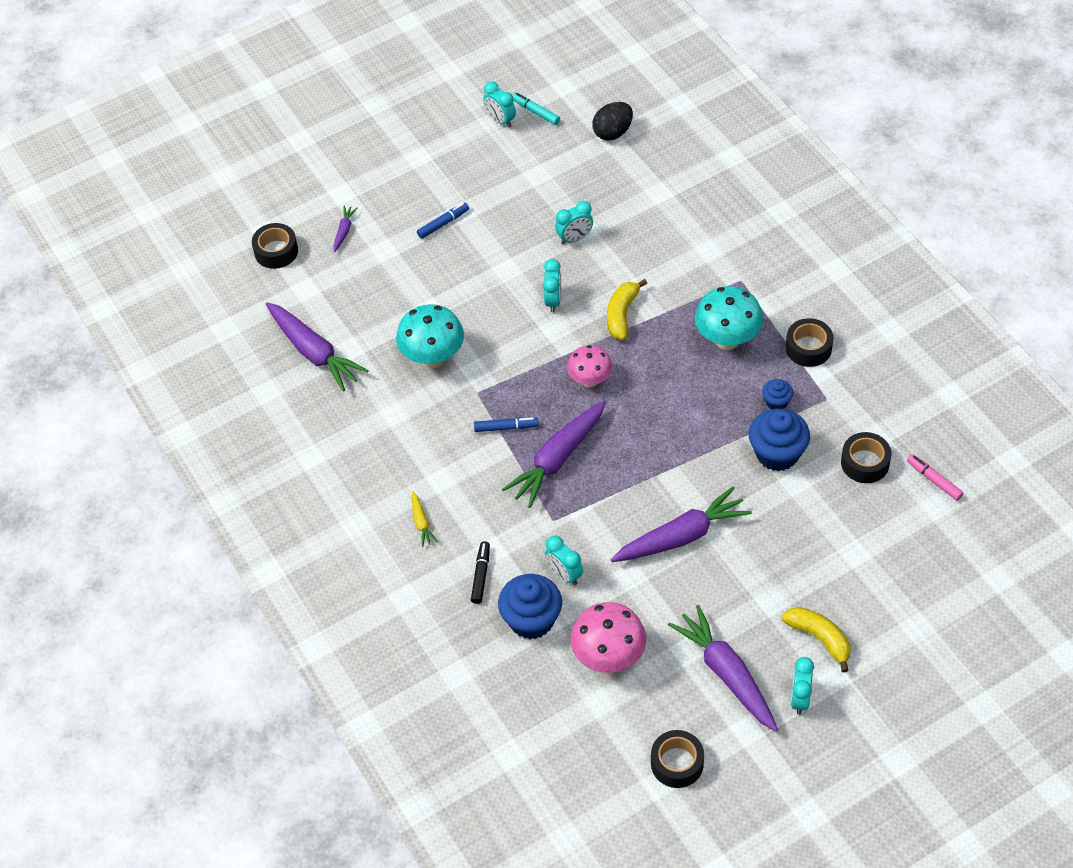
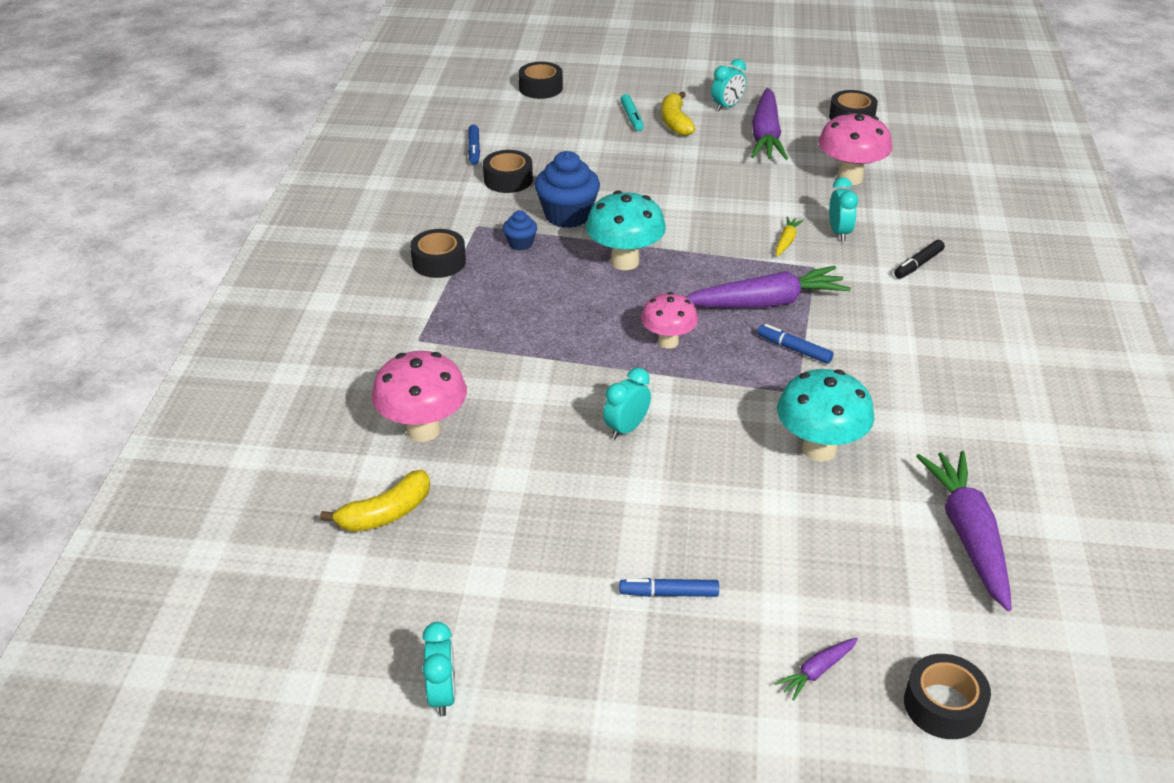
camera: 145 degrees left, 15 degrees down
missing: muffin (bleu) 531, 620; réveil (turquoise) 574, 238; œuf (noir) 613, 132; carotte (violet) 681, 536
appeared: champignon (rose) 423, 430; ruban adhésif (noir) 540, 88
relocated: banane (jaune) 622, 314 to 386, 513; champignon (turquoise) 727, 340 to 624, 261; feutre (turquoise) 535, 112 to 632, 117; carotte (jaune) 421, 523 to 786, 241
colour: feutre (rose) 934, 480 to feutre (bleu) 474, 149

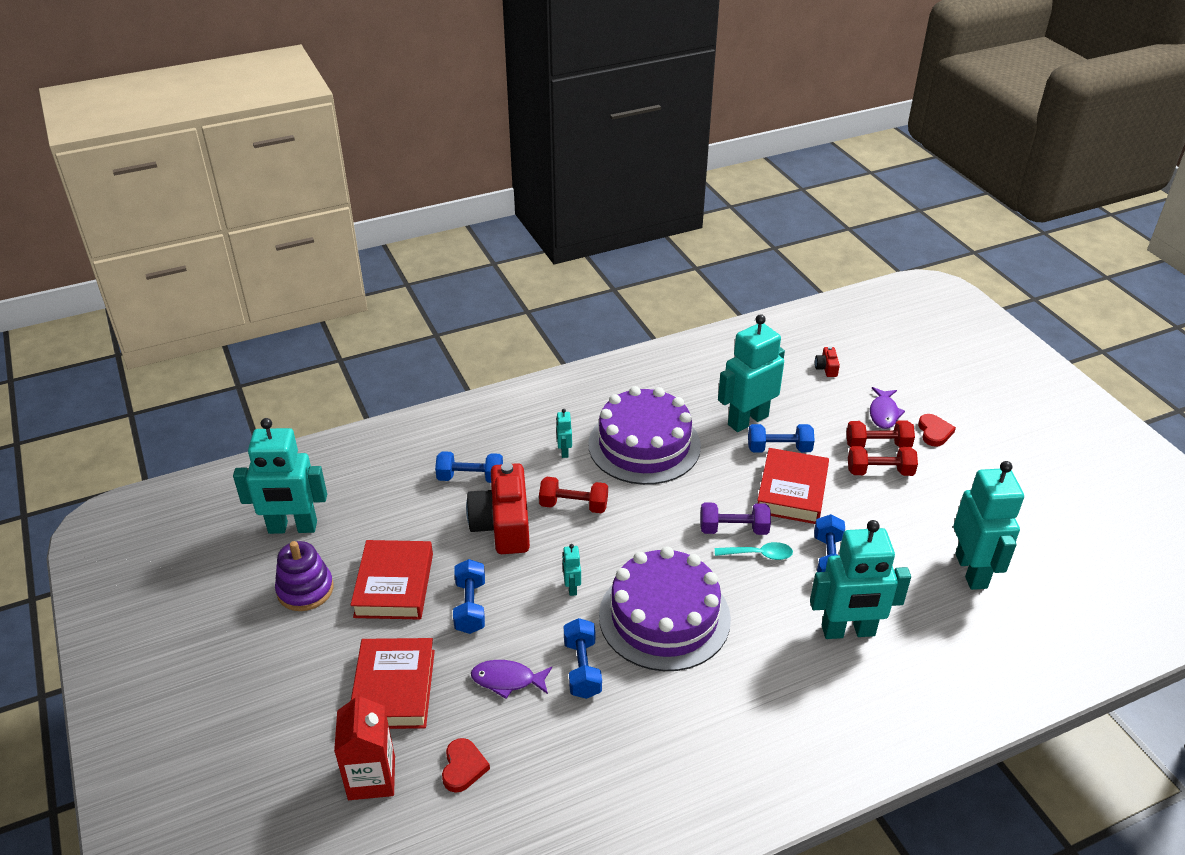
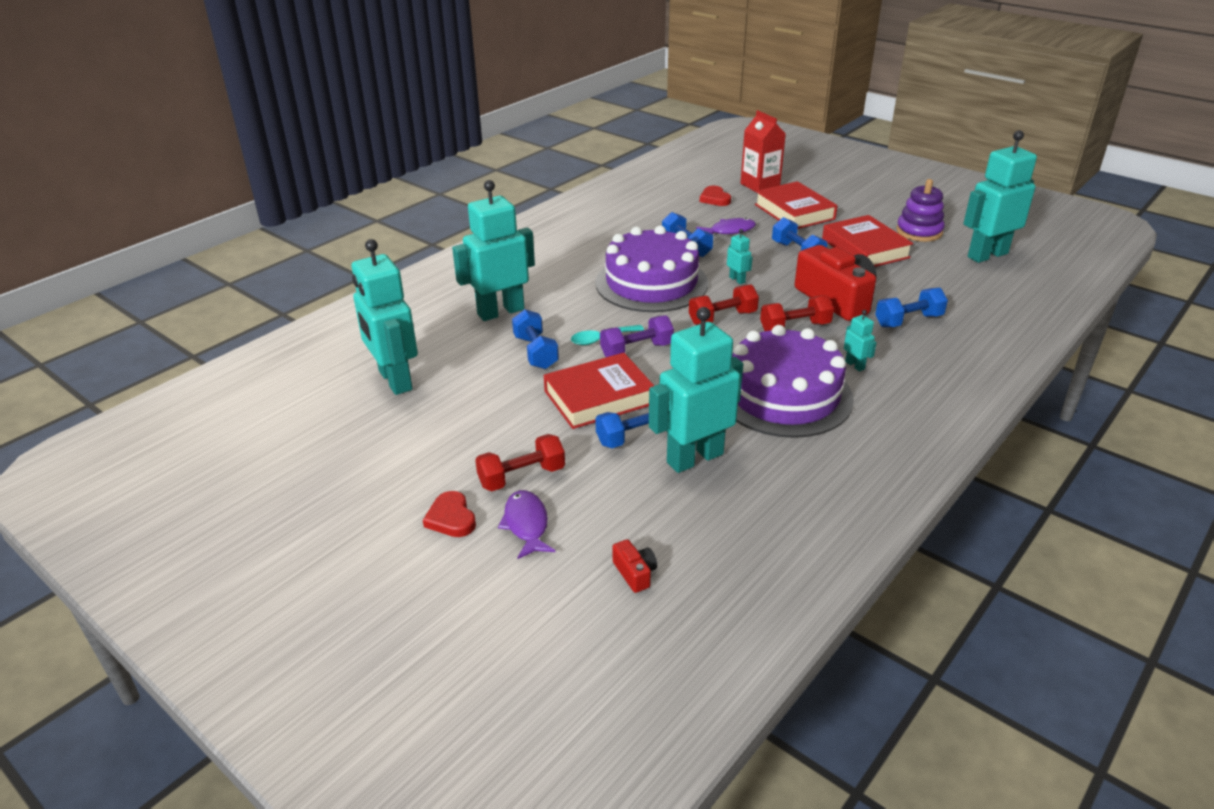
camera: 155 degrees right, 5 degrees down
relocated: haltère (rouge) 879, 472 to 722, 318
spun: livre (rouge) 792, 491 = 599, 397 75 degrees clockwise; robot (turquoise) 747, 420 = 694, 458 150 degrees counterclockwise

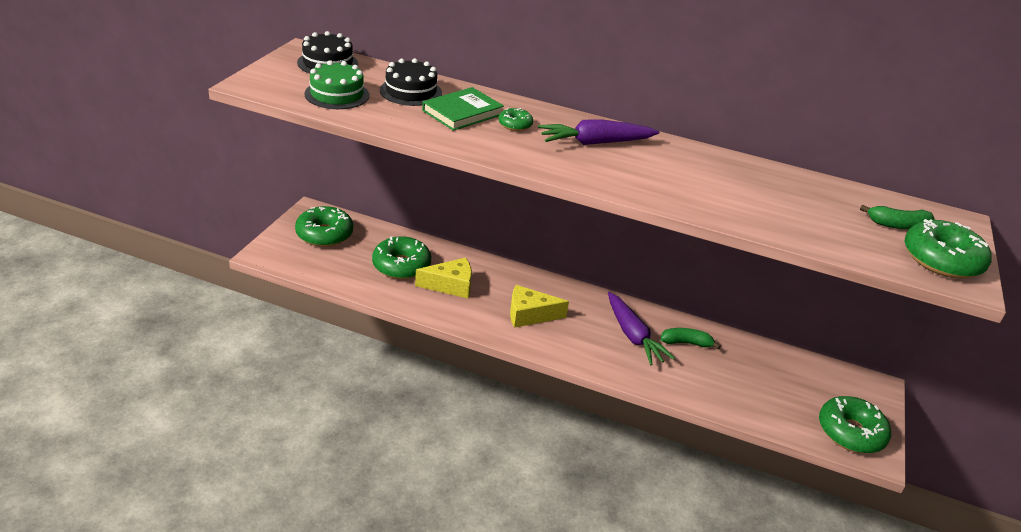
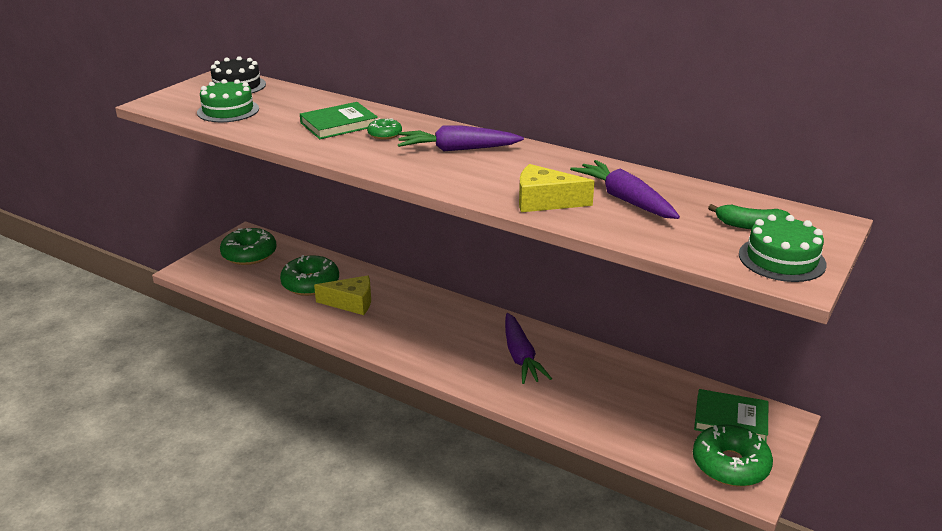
camera: 15 degrees right, 5 degrees down
missing: gâteau (noir) 411, 91; banane (vert) 686, 343
appeared: carotte (violet) 625, 200; livre (vert) 730, 419
relocated: fromage (jaune) 529, 315 to 544, 201
exchanged: beignet (vert) 941, 260 to gâteau (vert) 781, 259

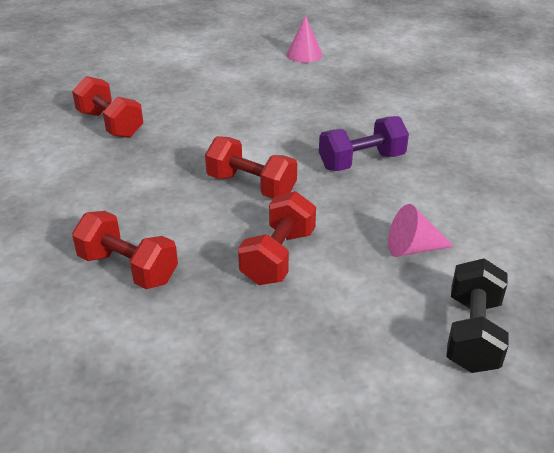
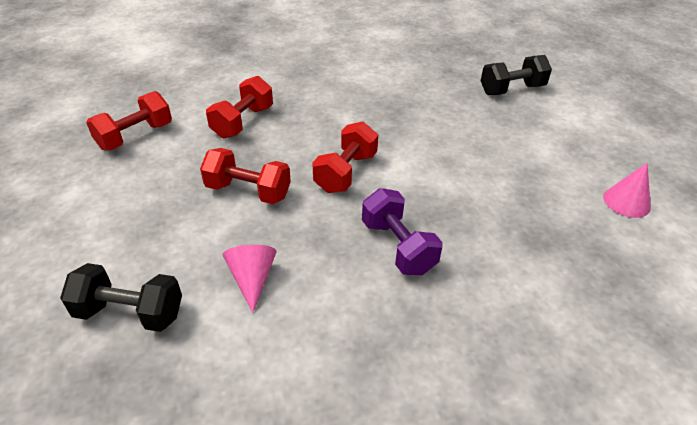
camera: 85 degrees right, 5 degrees up
appeared: haltère (noir) 511, 90
relocated: haltère (rouge) 110, 124 to 135, 136

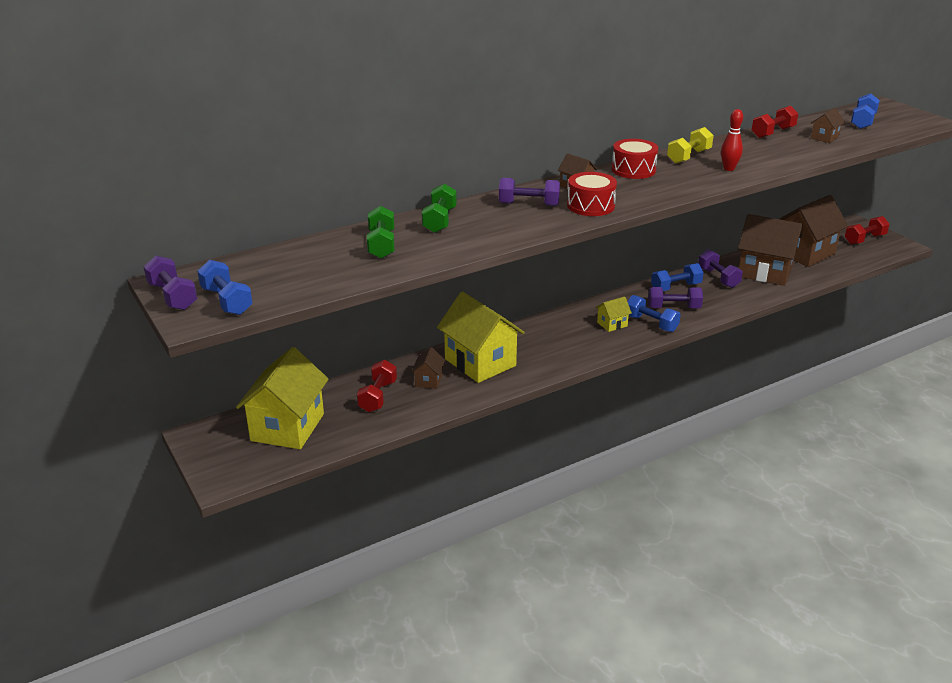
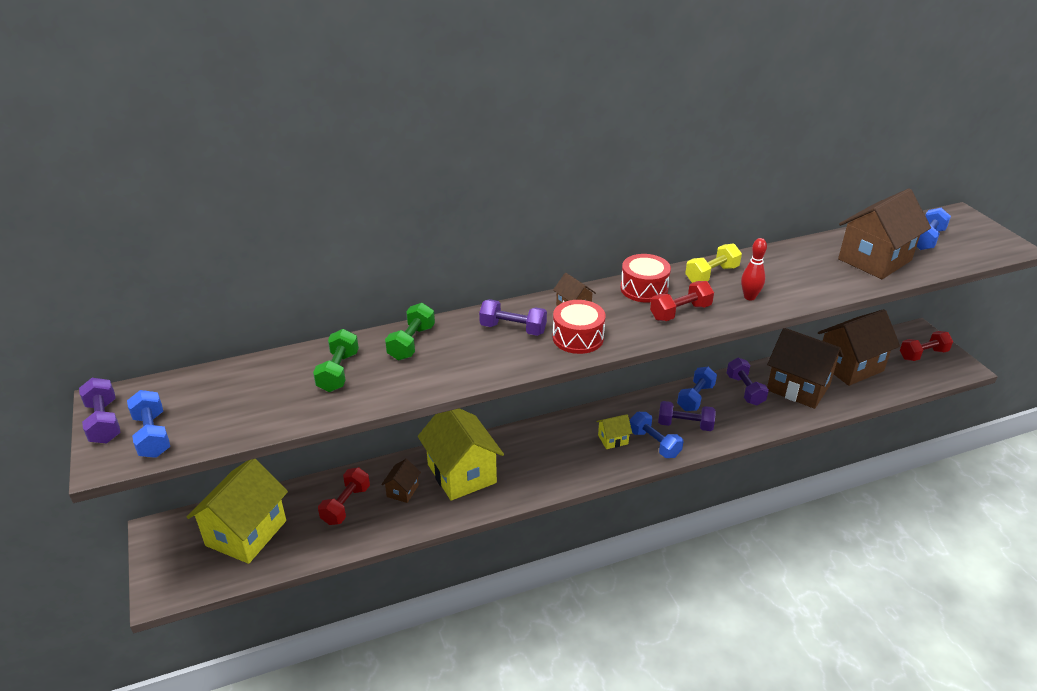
camera: 10 degrees right, 5 degrees up
relocated: haltère (rouge) 773, 133 to 680, 312
spun: haltère (bleu) 675, 287 = 695, 397 45 degrees counterclockwise
size: maison (marron) 824, 137 = 874, 260 x2.23

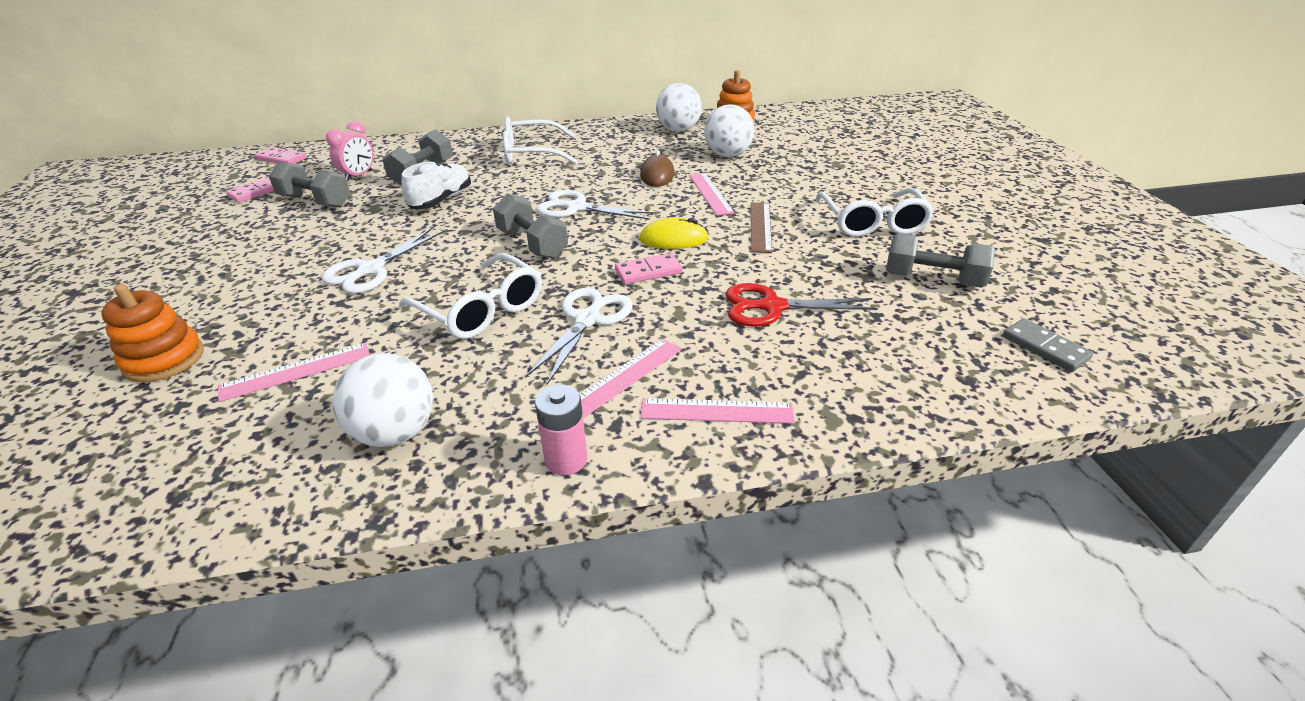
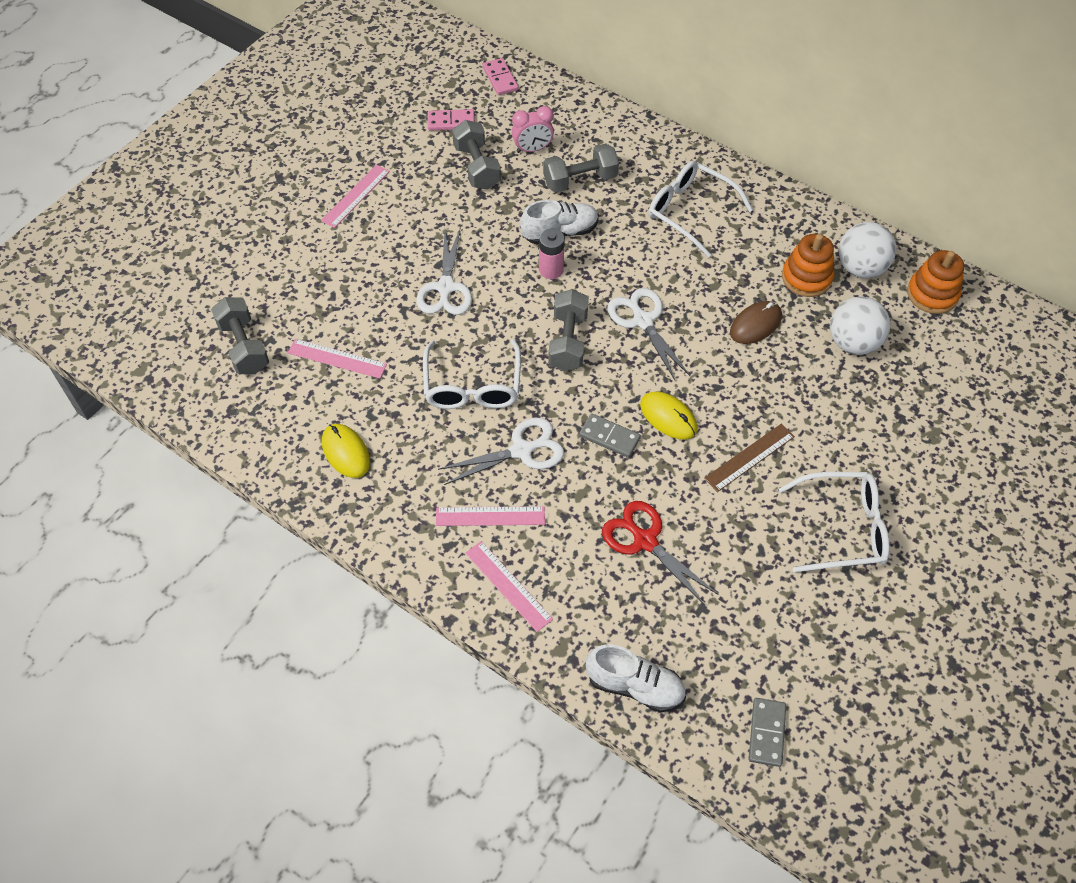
camera: 45 degrees right, 20 degrees up
appeared: chaussure (blanc) 635, 686
relocated: haltère (gris) 932, 280 to 244, 347; règle (rose) 710, 193 to 355, 196; pile (rose) 566, 460 to 551, 270; jouet à empiler (orange) 164, 359 to 806, 277
exchanged: balle (blanc) 396, 432 to souris (jaune) 345, 452
colour: domino (rose) 648, 271 to domino (gris) 609, 437
spun: ciseaux (blanc) 371, 270 = 446, 288 75 degrees counterclockwise; lunettes (blanc) 872, 223 = 843, 528 135 degrees counterclockwise

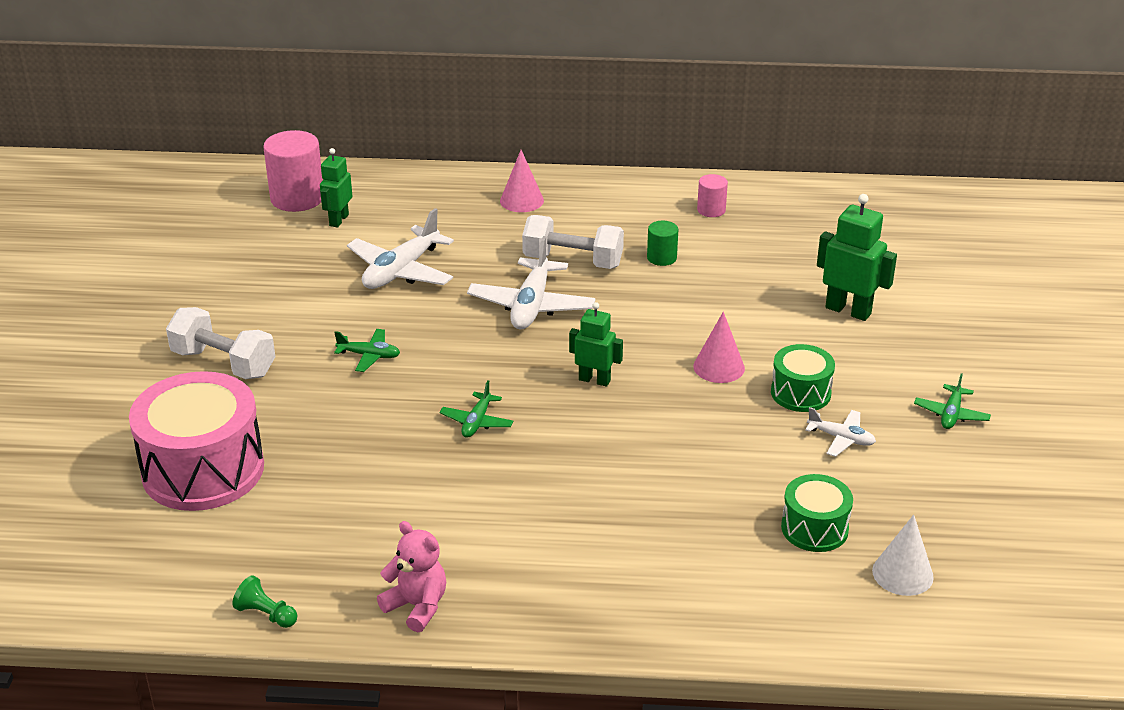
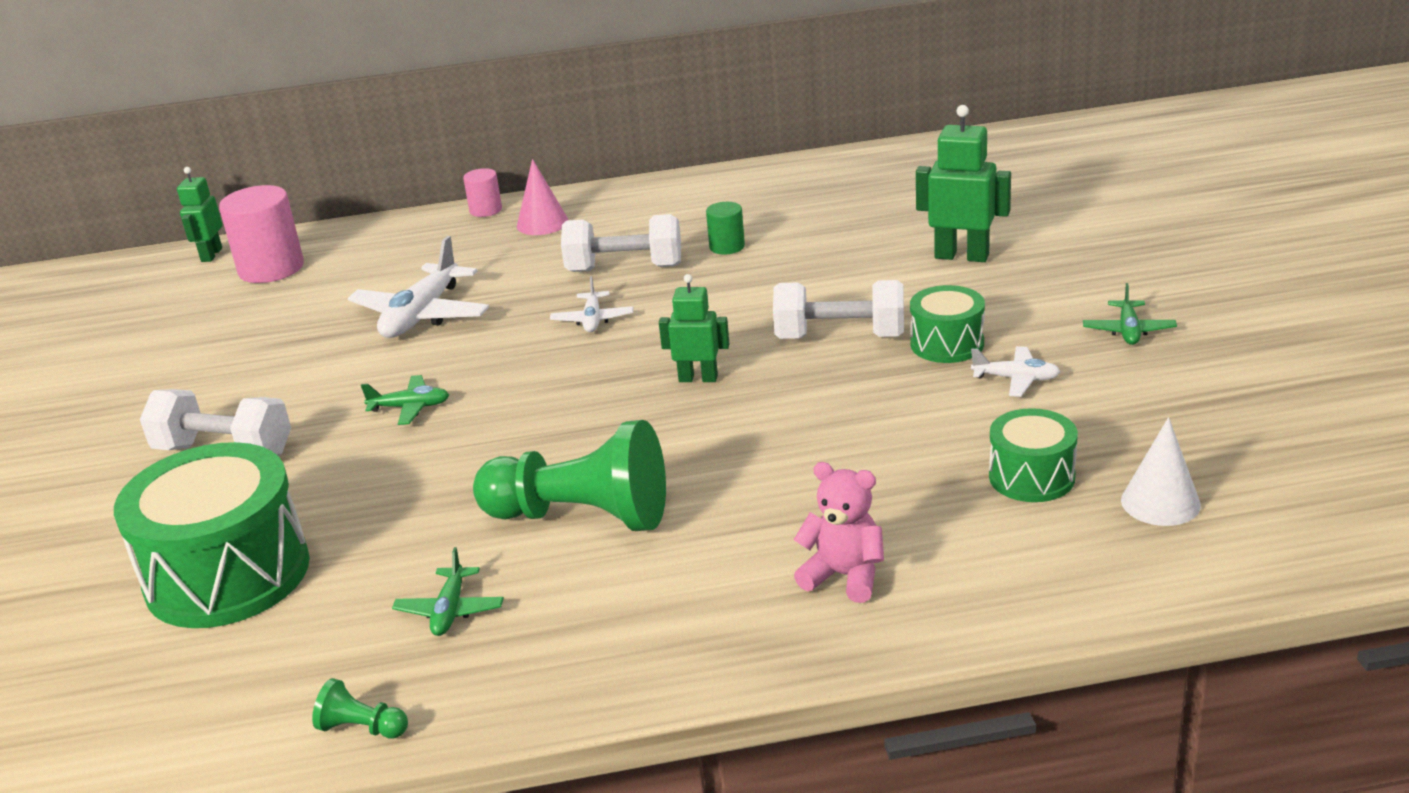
camera: 10 degrees left, 5 degrees down
appeared: pion (vert) 582, 516
relocated: robot (vert) 338, 220 to 211, 255; avion (vert) 477, 422 to 450, 610; cylindre (rose) 711, 210 to 486, 210; ours en peluche (rose) 417, 606 to 844, 576
exchanged: cône (rose) 719, 367 to haltère (blanc) 840, 337
colour: tambour (rose) 203, 470 to tambour (vert) 227, 574
size: avion (blanc) 531, 306 = 592, 320 x0.53

